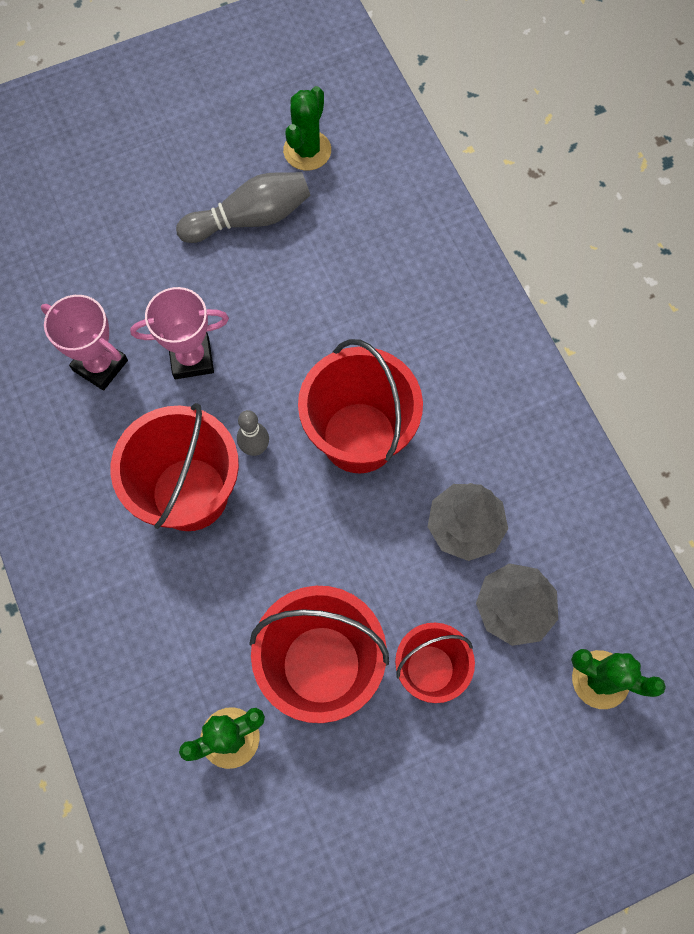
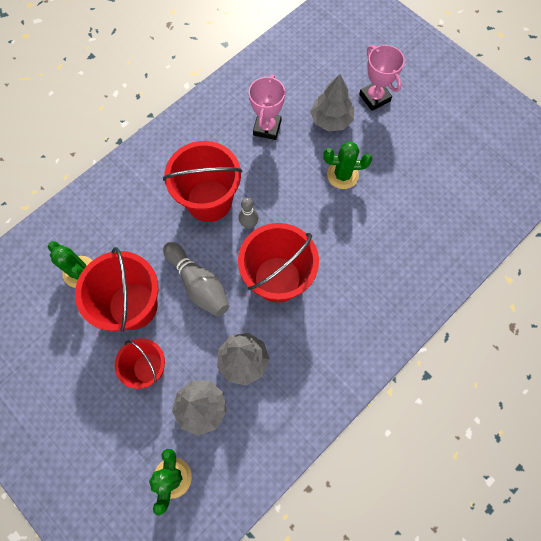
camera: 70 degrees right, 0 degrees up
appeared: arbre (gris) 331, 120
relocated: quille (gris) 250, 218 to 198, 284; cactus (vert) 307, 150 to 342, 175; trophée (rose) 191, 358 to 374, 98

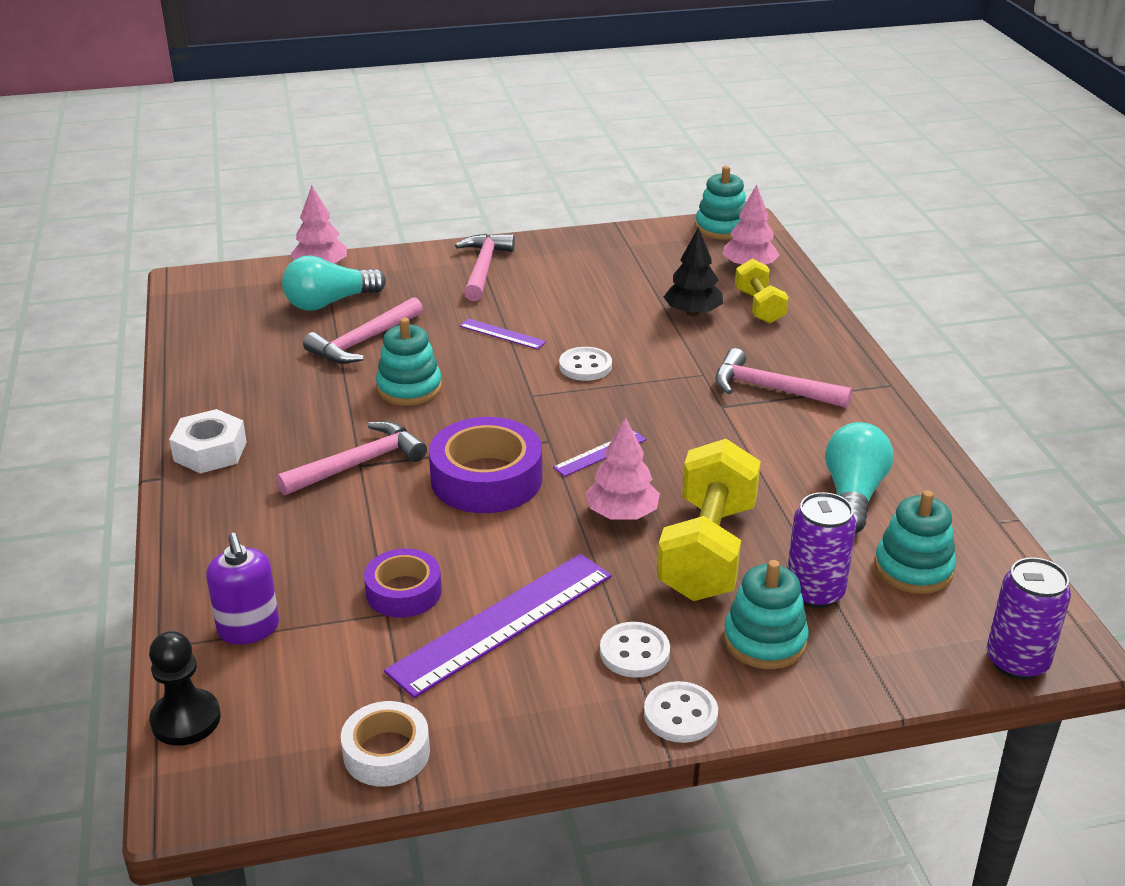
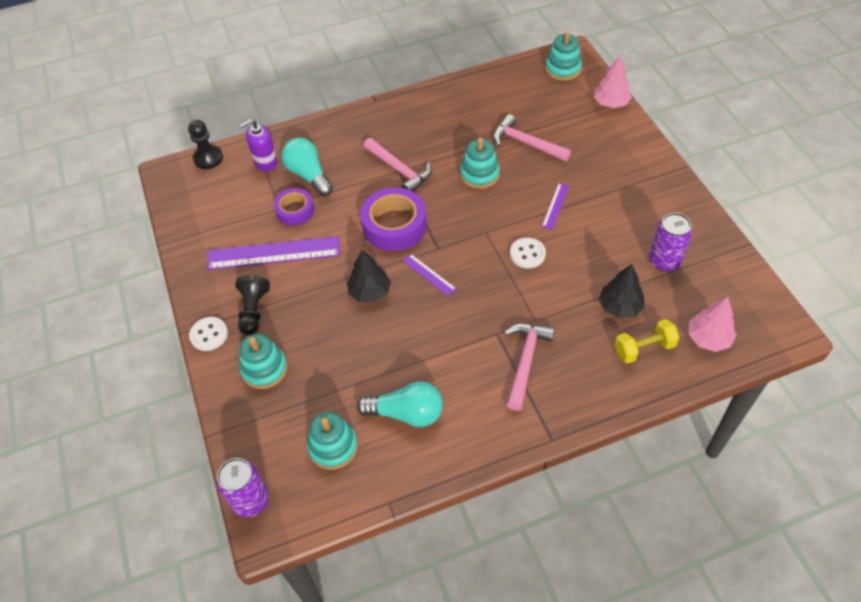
camera: 85 degrees right, 20 degrees up
missing: écrou (blanc) 210, 451; ruban adhésif (blanc) 386, 753; marteau (rose) 483, 268; haltère (jaune) 707, 551
relocated: ampoule (turquoise) 330, 302 to 308, 175; jouet à empiler (turquoise) 721, 228 to 563, 69; canette (violet) 814, 592 to 664, 261
exchanged: bouton (blanc) 634, 652 to pion (noir) 253, 311
colour: arbre (rose) 622, 514 to arbre (noir) 370, 292
spun: règle (violet) 502, 623 = 273, 253 45 degrees counterclockwise

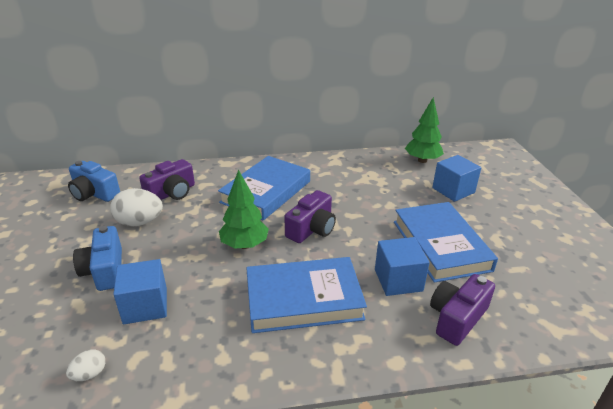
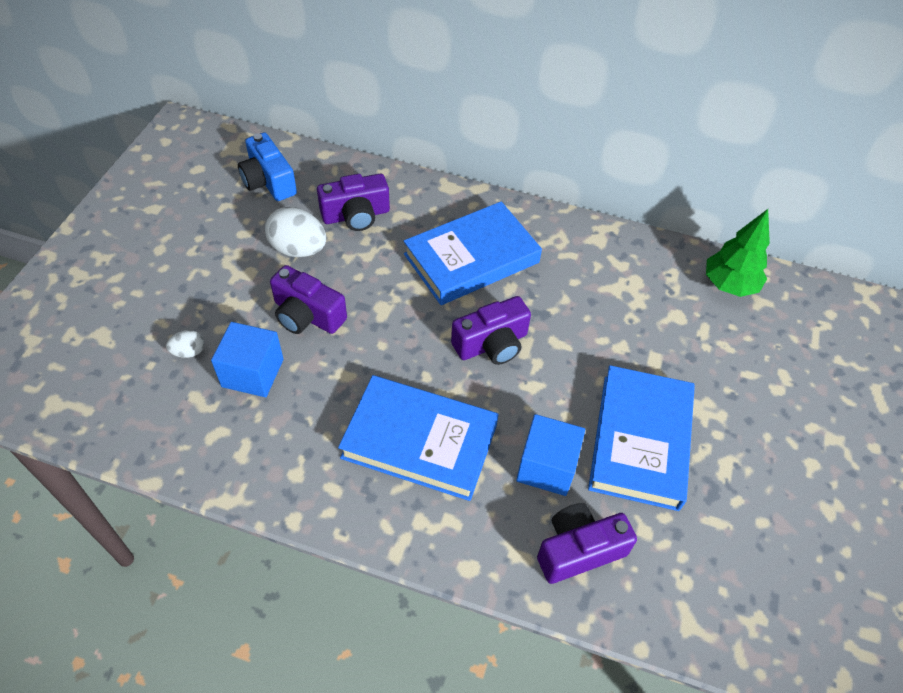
camera: 25 degrees right, 20 degrees up
missing: appareil photo (bleu) 105, 270; arbre (vert) 244, 245; cube (bleu) 453, 190
appeared: appareil photo (violet) 307, 315
relocated: œuf (blanc) 89, 374 to 189, 352

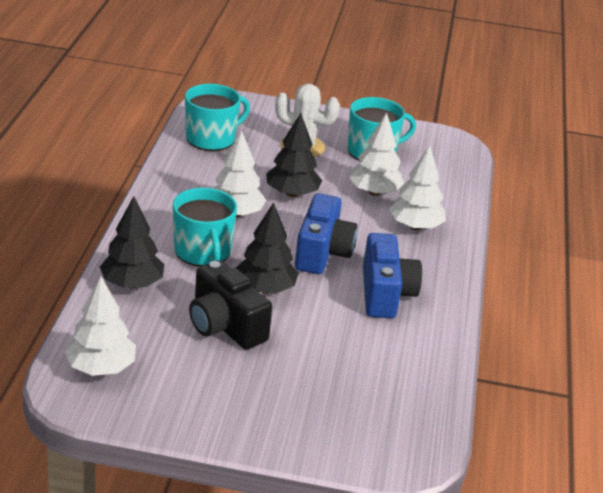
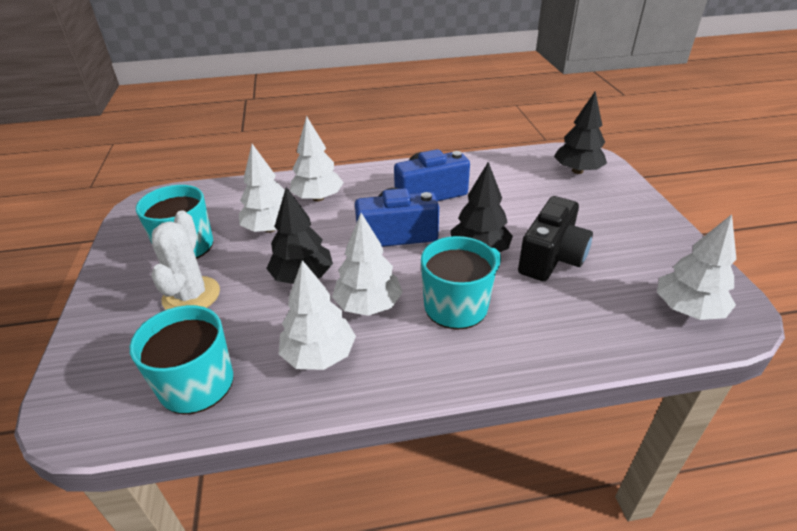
camera: 105 degrees left, 5 degrees up
appeared: arbre (blanc) 319, 355
relocated: arbre (noir) 132, 284 to 577, 171

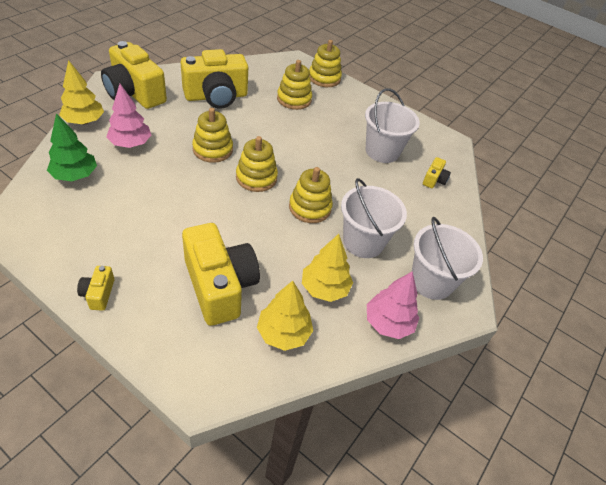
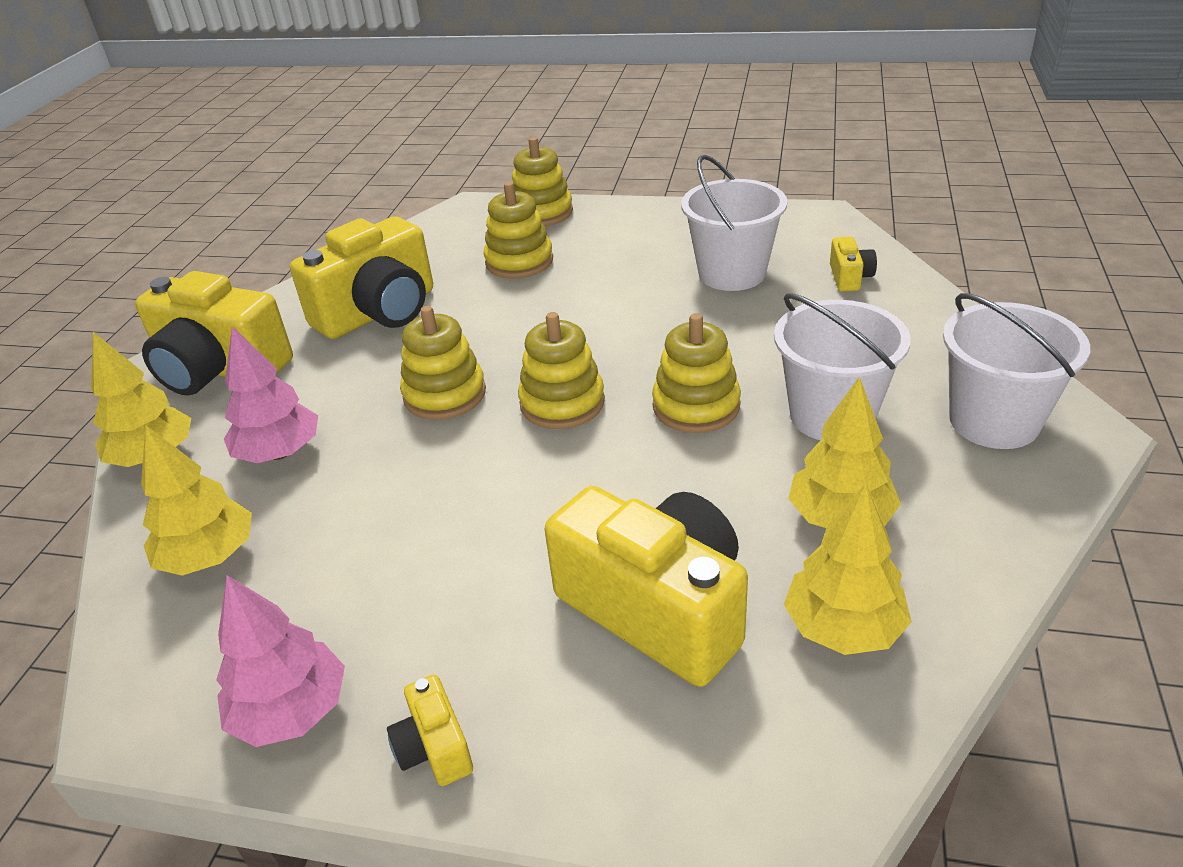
camera: 15 degrees left, 10 degrees down
relocated: arbre (rose) 388, 323 to 292, 711
colour: arbre (vert) 75, 175 to arbre (jaune) 209, 557

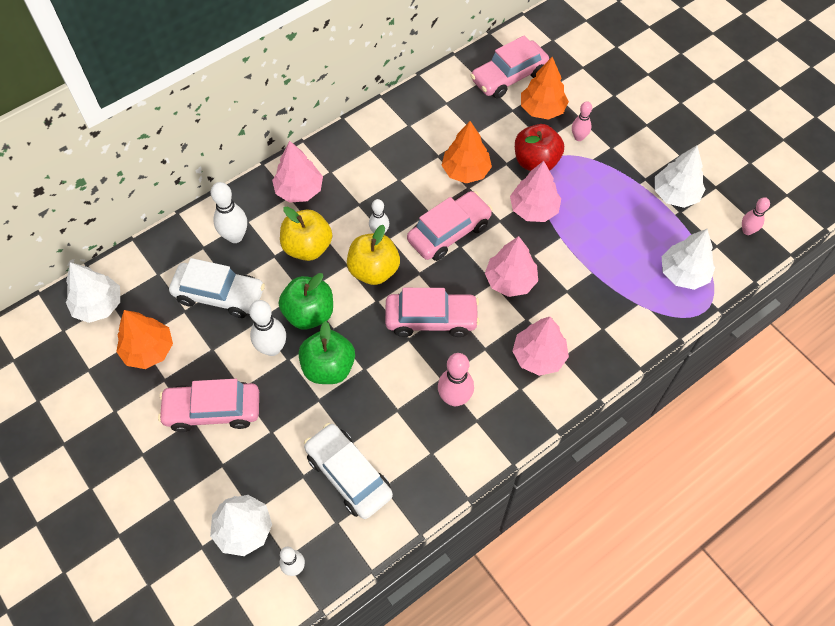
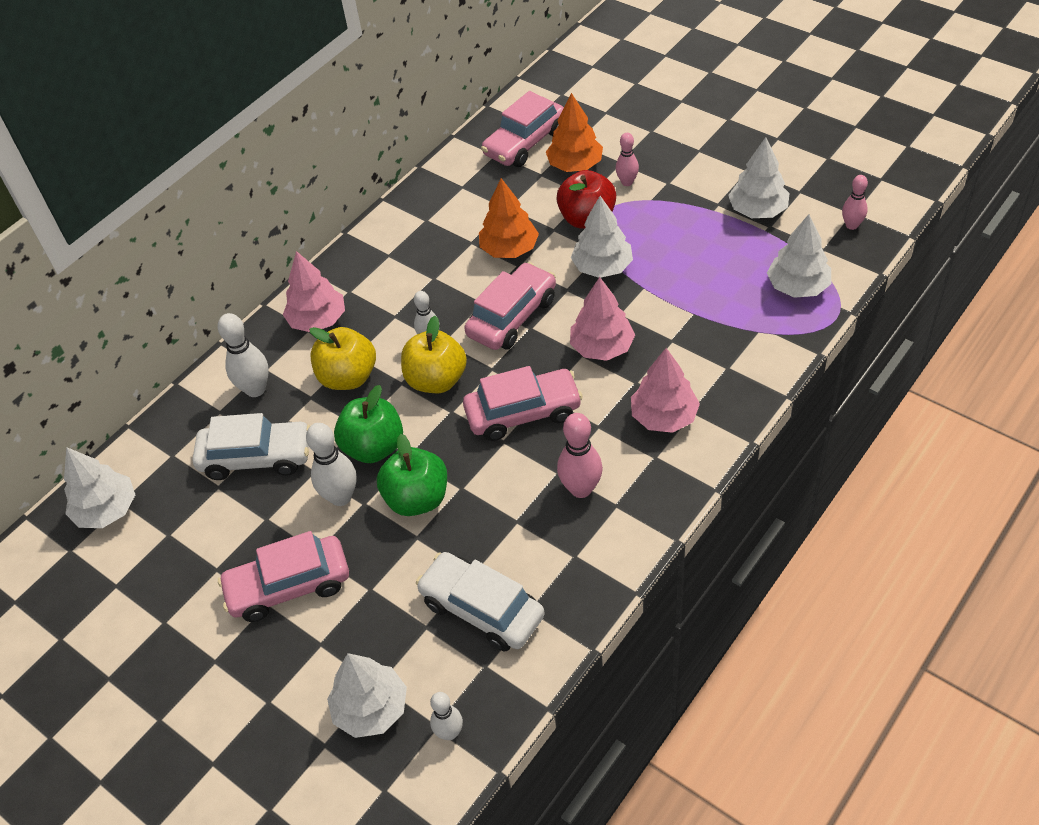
camera: 10 degrees left, 10 degrees down
missing: arbre (orange) 148, 350
colour: arbre (rose) 533, 209 to arbre (blanc) 602, 267

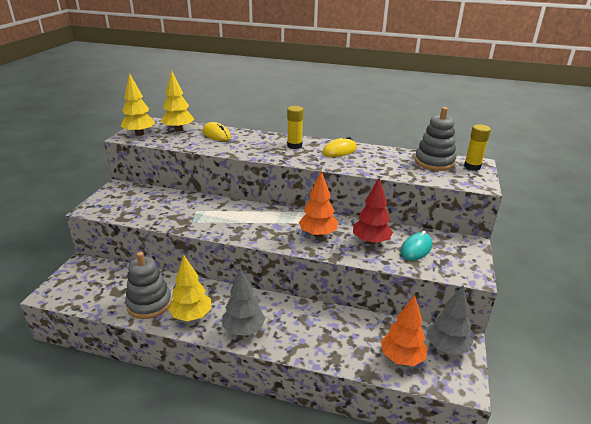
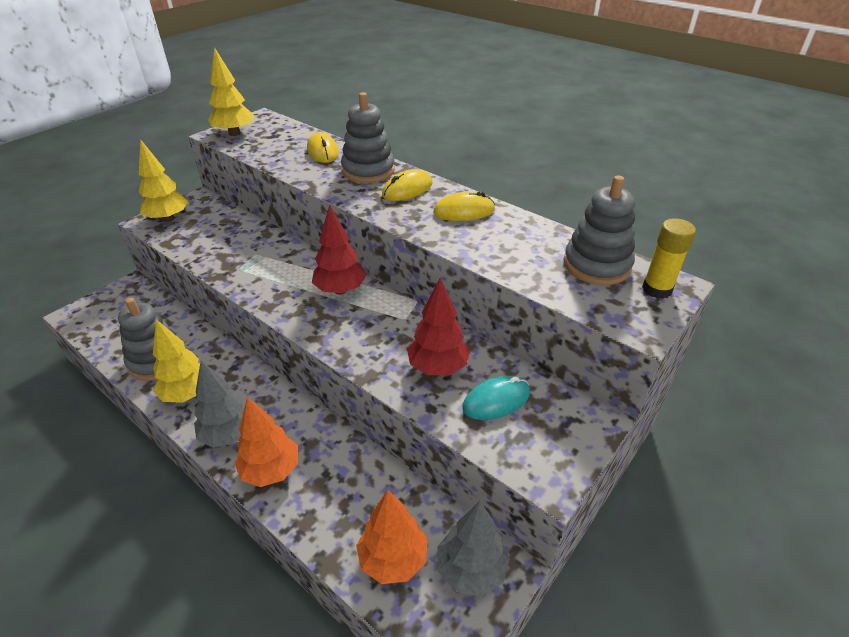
camera: 25 degrees right, 10 degrees up
appeared: arbre (rouge) 340, 290; jouet à empiler (gris) 368, 170
relocated: arbre (jaune) 178, 130 to 168, 219; arbre (orange) 318, 234 to 271, 470
exchanged: bâton de colle (jaune) 294, 145 to souris (jaune) 407, 189

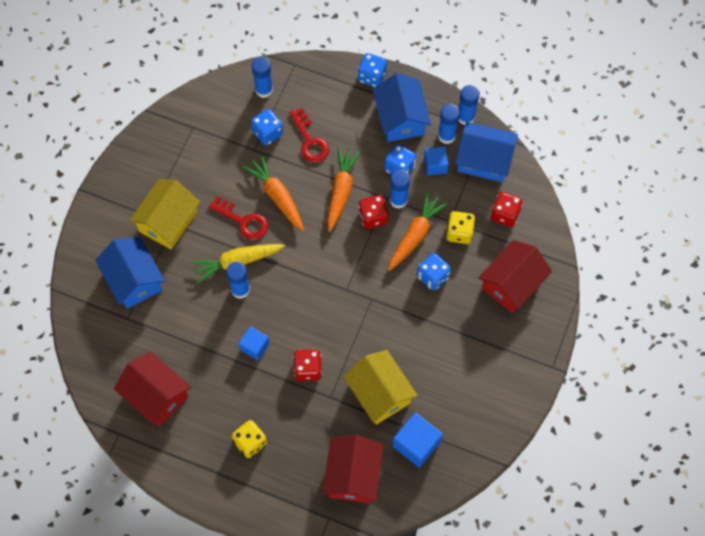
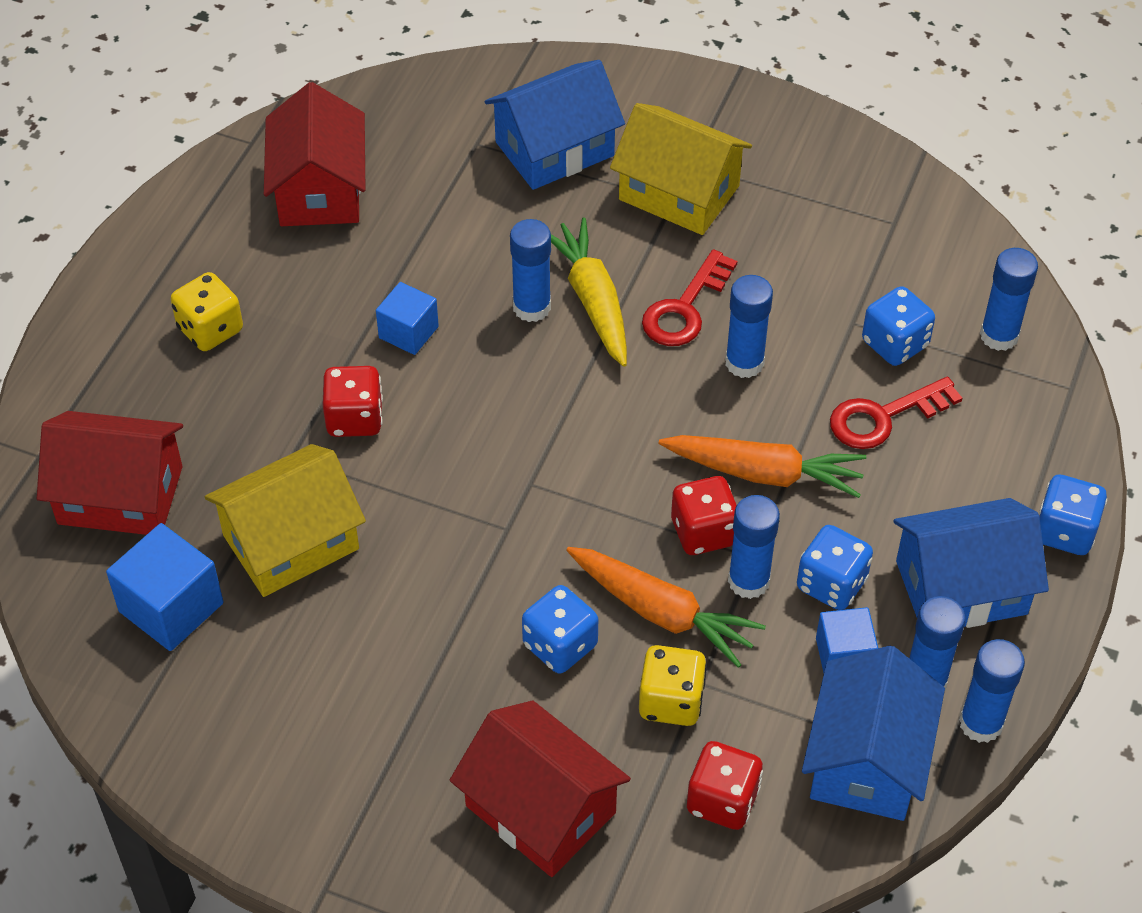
camera: 90 degrees right, 15 degrees down
exchanged: carotte (orange) 277, 196 to bâton de colle (bleu) 744, 363
spun: maison (rouge) 156, 395 = 319, 189 45 degrees counterclockwise

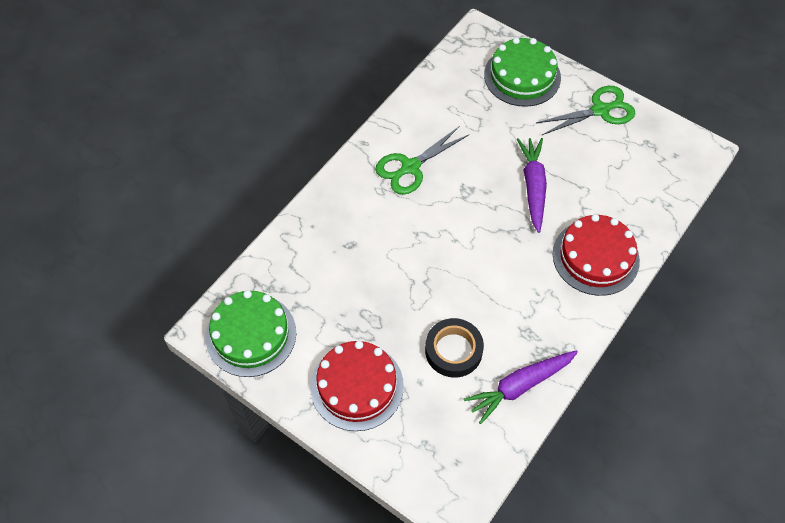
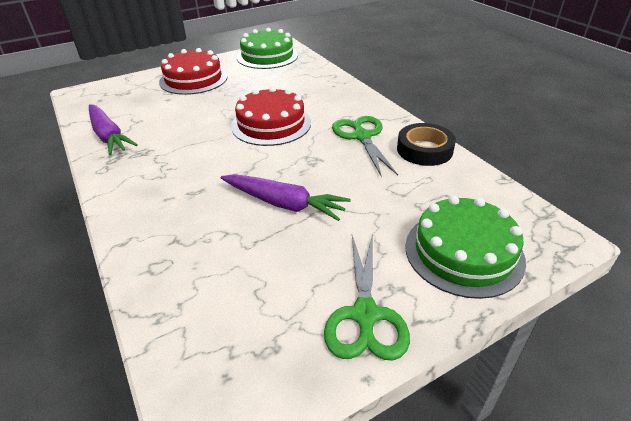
camera: 115 degrees right, 20 degrees down
relocated: gâteau (rouge) 595, 257 to 271, 124; ruban adhésif (noir) 453, 350 to 424, 150
spun: carotte (violet) 520, 386 = 109, 136 150 degrees clockwise

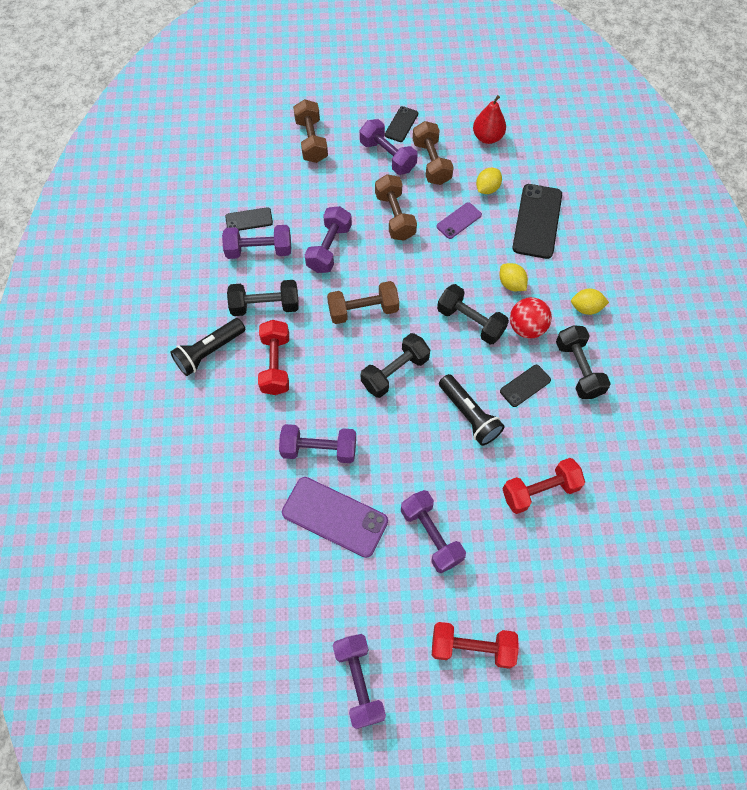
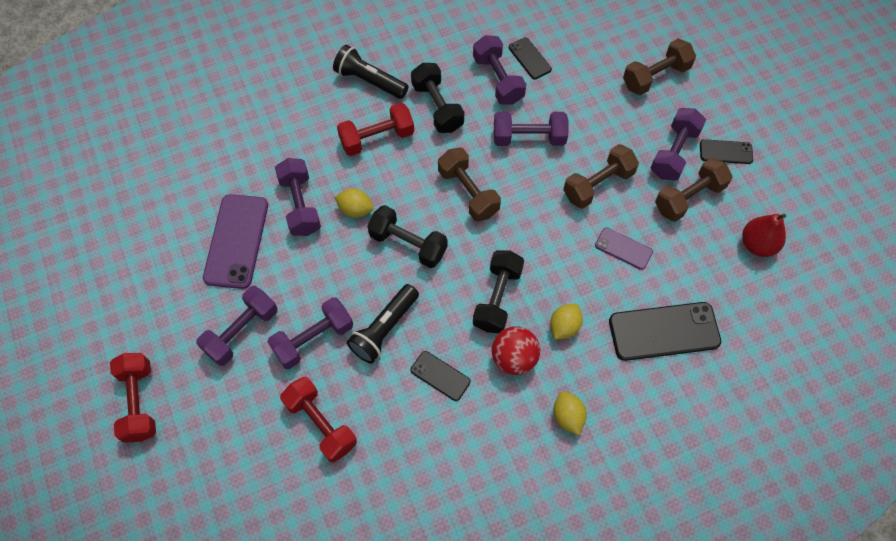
camera: 70 degrees right, 0 degrees up
missing: haltère (noir) 578, 369
relocated: haltère (violet) 359, 682 to 313, 339; citron (jaune) 487, 188 to 355, 209

